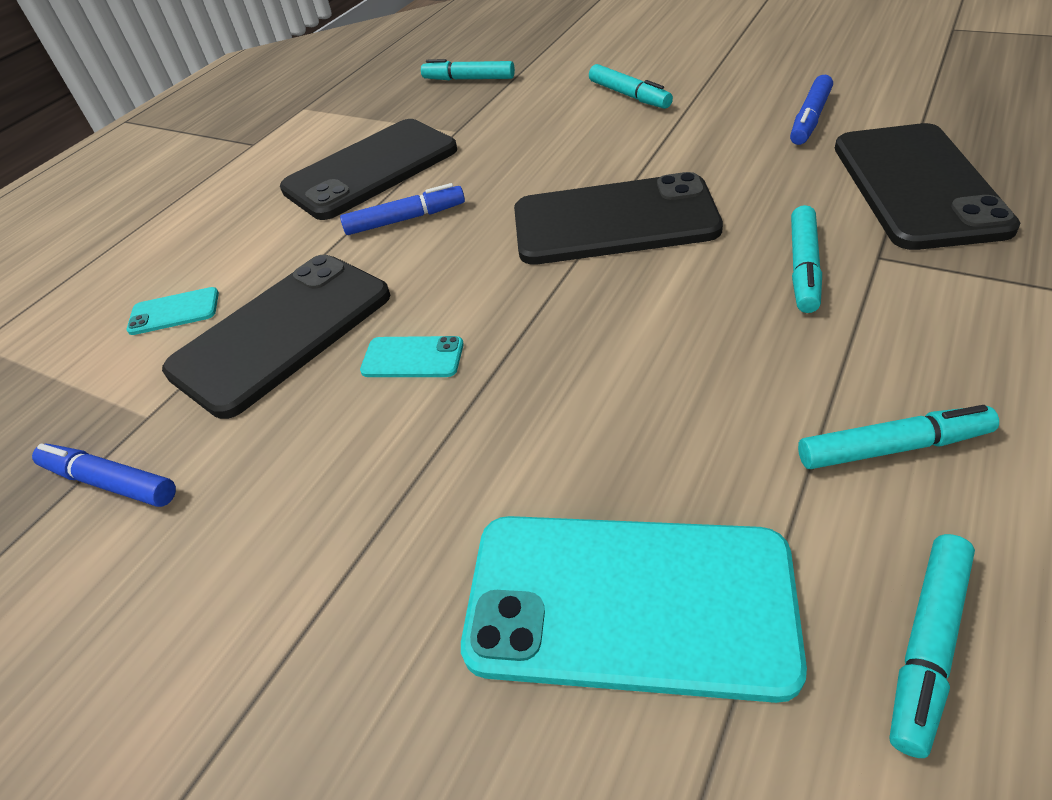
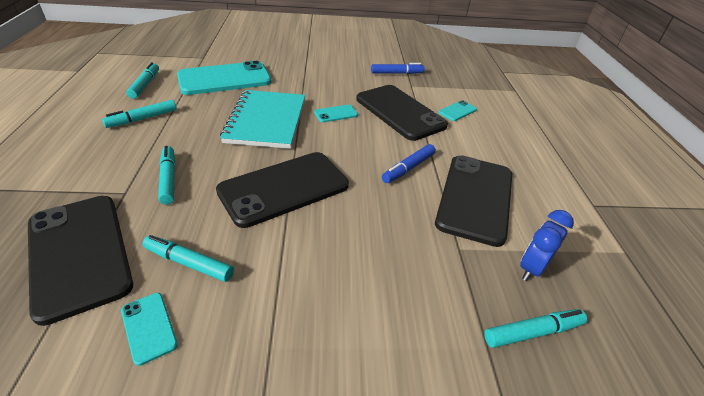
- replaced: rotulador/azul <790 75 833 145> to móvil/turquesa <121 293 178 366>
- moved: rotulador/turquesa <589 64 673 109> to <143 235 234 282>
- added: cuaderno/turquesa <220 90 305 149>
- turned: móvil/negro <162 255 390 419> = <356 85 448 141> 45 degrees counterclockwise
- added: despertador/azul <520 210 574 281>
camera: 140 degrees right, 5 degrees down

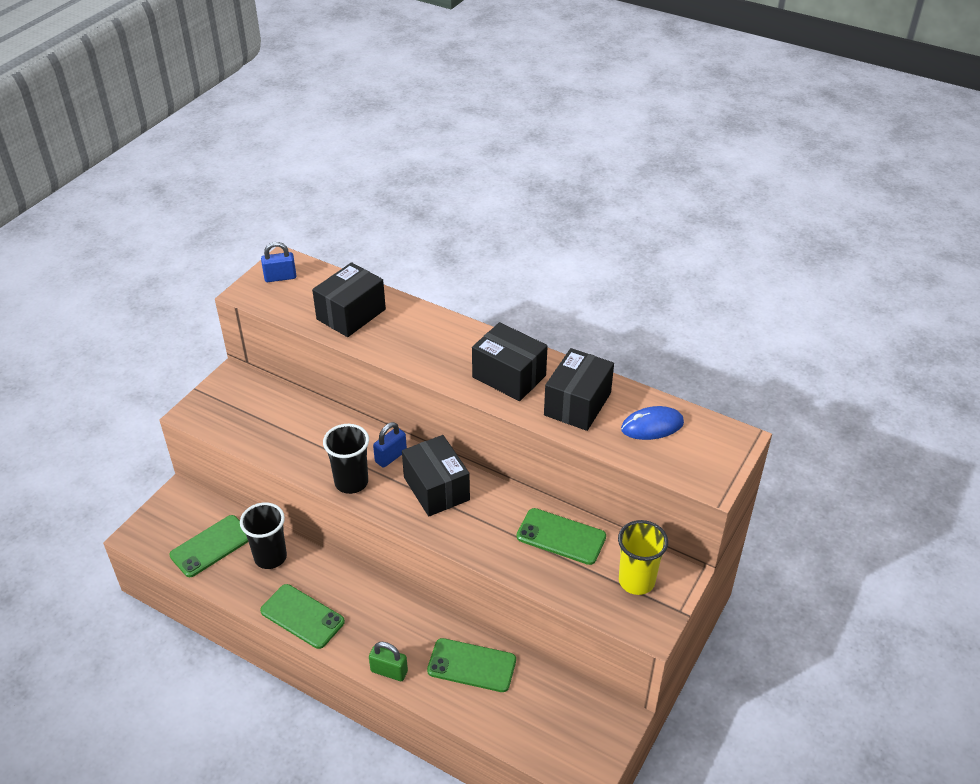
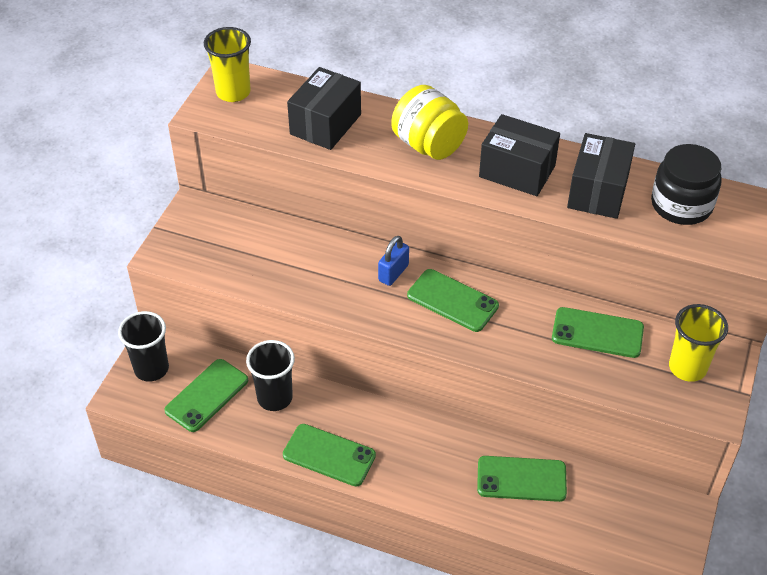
- moved: vaso/negro <323 424 369 494> to <118 311 169 382>
- replaced: candado/azul <261 242 297 282> to vaso/amarillo <204 27 251 102>
- added: tarro/amarillo <391 85 468 160>
- replaced: caja/negro <402 435 470 517> to móvil/verde <407 269 499 332>
- replaced: ratón/azul <621 406 684 440> to tarro/negro <651 144 722 225>
- removed: candado/verde <369 642 408 681>
camera: 10 degrees left, 5 degrees up

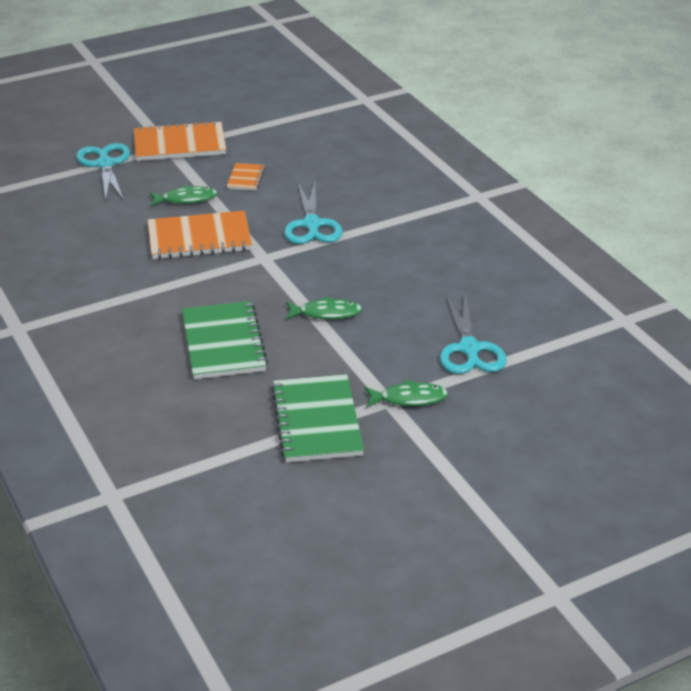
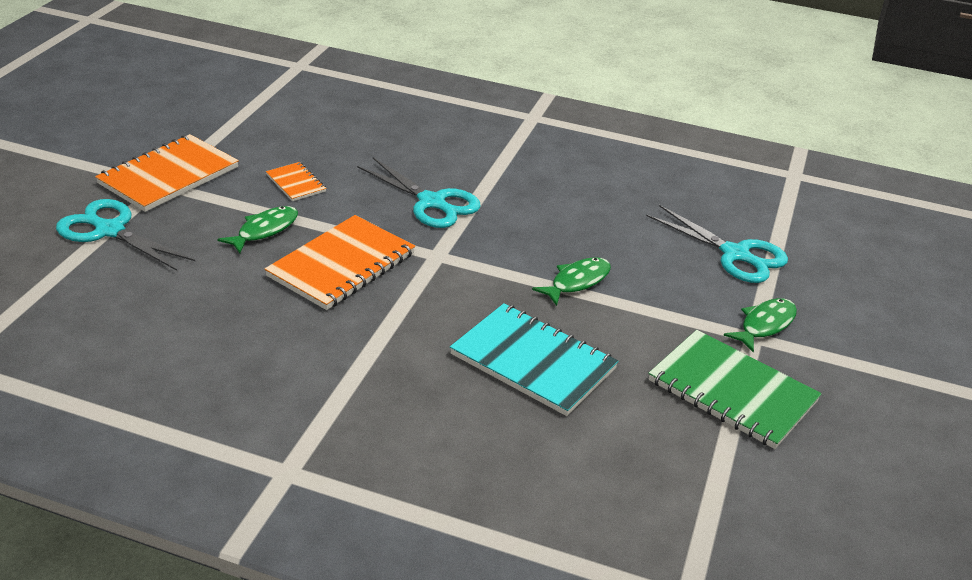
- recoloured: cuaderno/verde <182 301 268 379> to cuaderno/turquesa <450 303 619 416>
camera: 45 degrees left, 0 degrees up

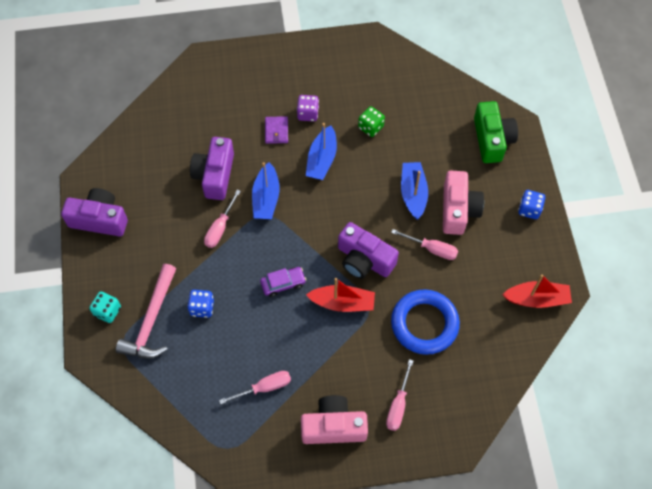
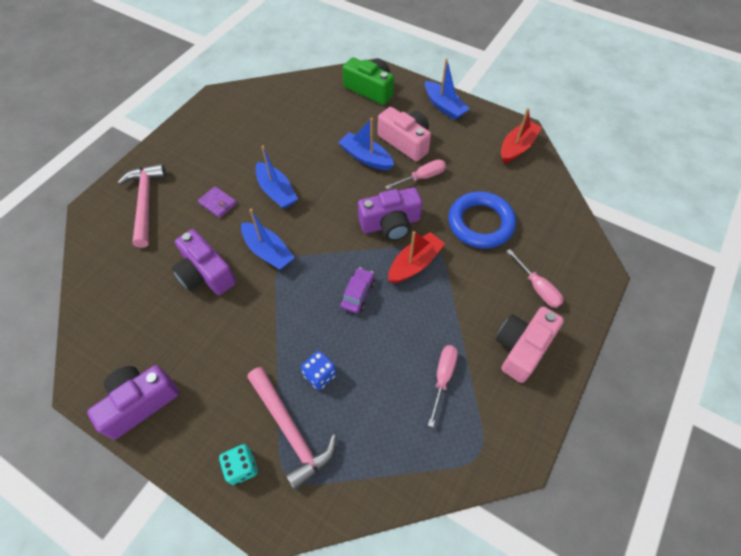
- added: martillo/rosa <118 164 166 248>
- replaced: dado/azul <518 190 545 219> to barco/azul <425 58 470 120>
- removed: destornillador/rosa <204 190 241 248>
- removed: dado/morado <297 95 319 122>
- removed: dado/verde <358 106 385 137>
camera: 50 degrees left, 5 degrees down

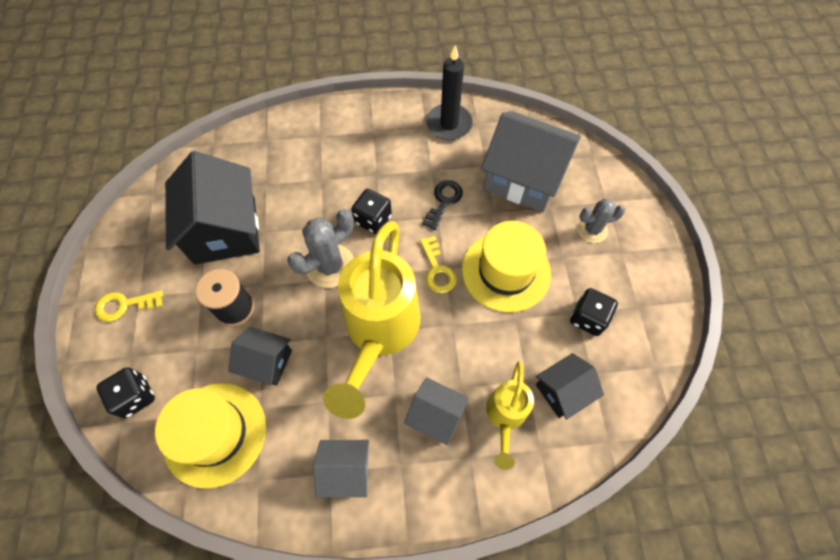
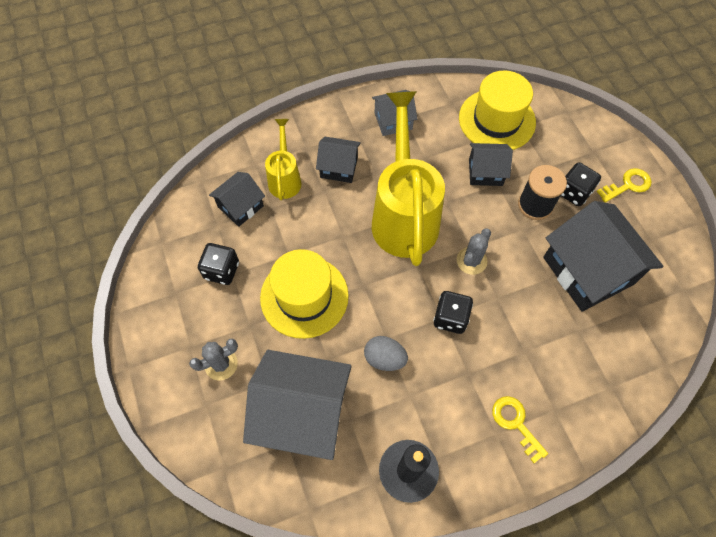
- recoloured: casa/gris <404 377 469 445> to casa/negro <316 137 361 183>
- replaced: llave/negro <422 180 463 230> to huevo/gris <364 336 408 371>
- resized: cactus/gris <288 209 354 288> = <457 229 491 275> x0.64
- moved: llave/amarillo <420 236 457 293> to <492 396 548 463>
- moved: dado/negro <96 367 155 418> to <561 162 601 206>
camera: 165 degrees right, 0 degrees up

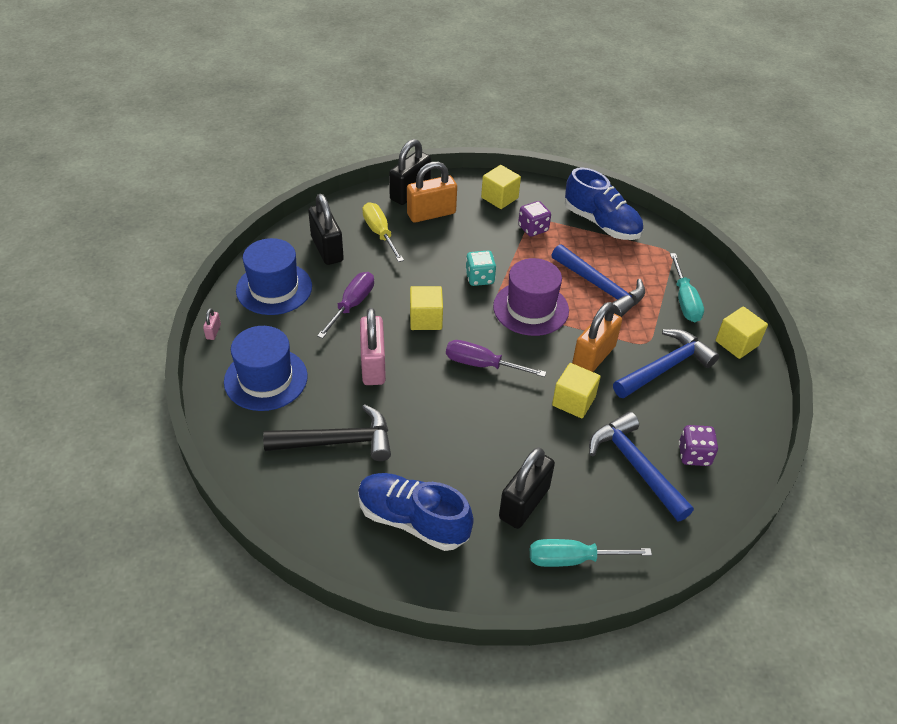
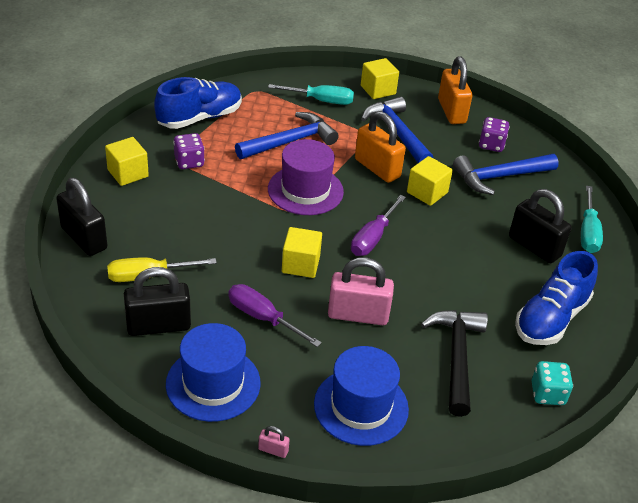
- moved: candado/naranja <407 162 457 223> to <438 56 472 124>
- moved: dado/turquesa <465 251 496 286> to <532 361 573 405>
camera: 80 degrees left, 5 degrees down

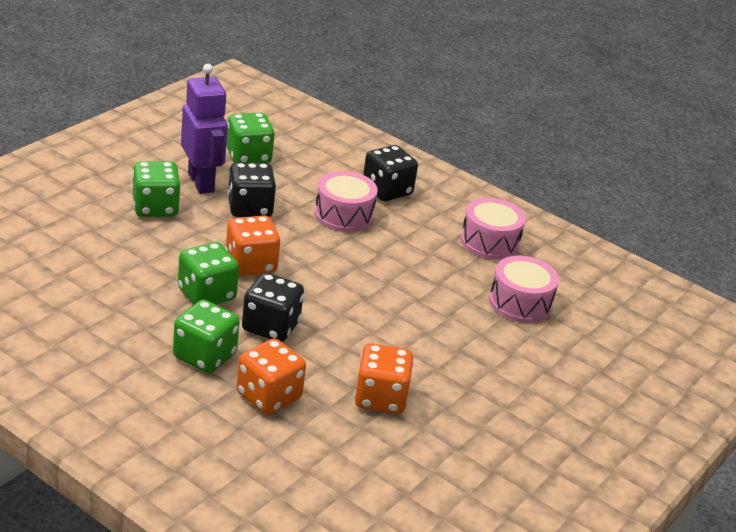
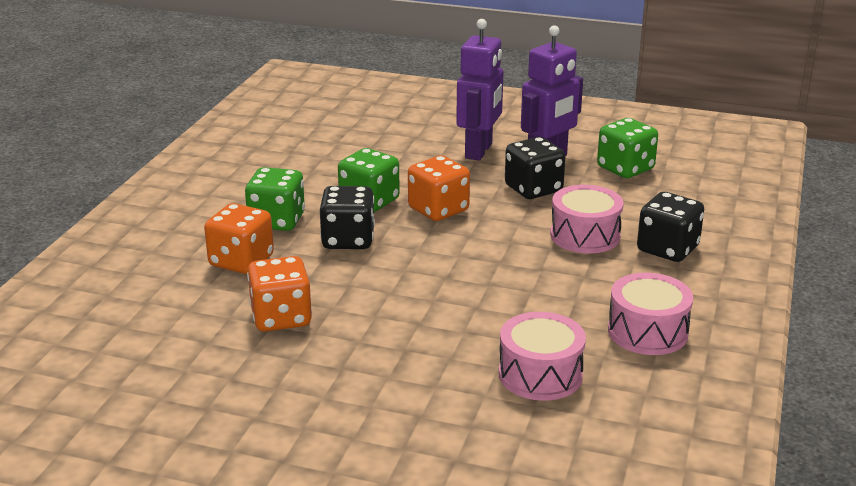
- replaced: dado/verde <133 161 181 217> to robot/morado <456 19 504 161>
camera: 75 degrees right, 5 degrees down

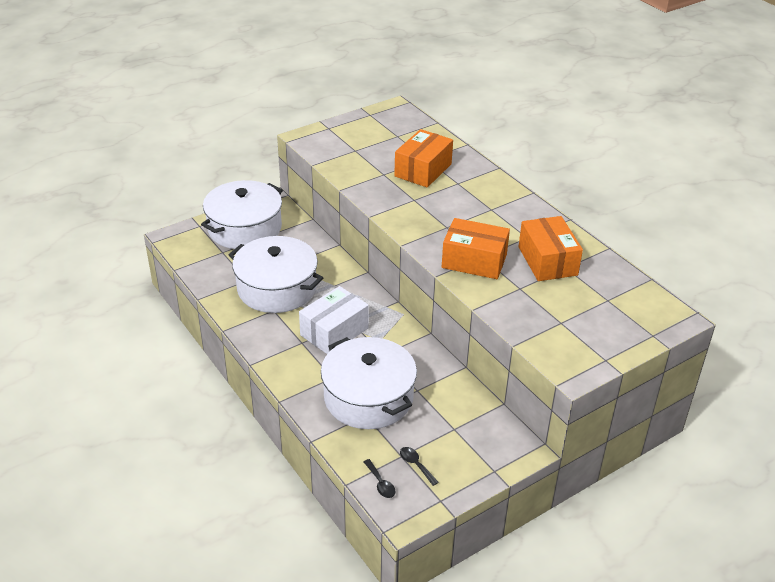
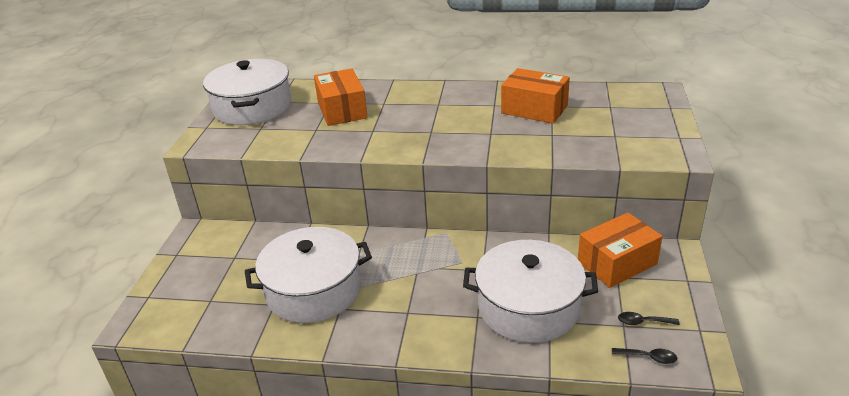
- moved: olla/blanco <201 180 283 249> to <203 59 292 125>
- moved: caja/naranja <442 218 510 279> to <578 212 663 288>
- removed: caja/blanco <299 286 369 354>
camera: 45 degrees left, 5 degrees down

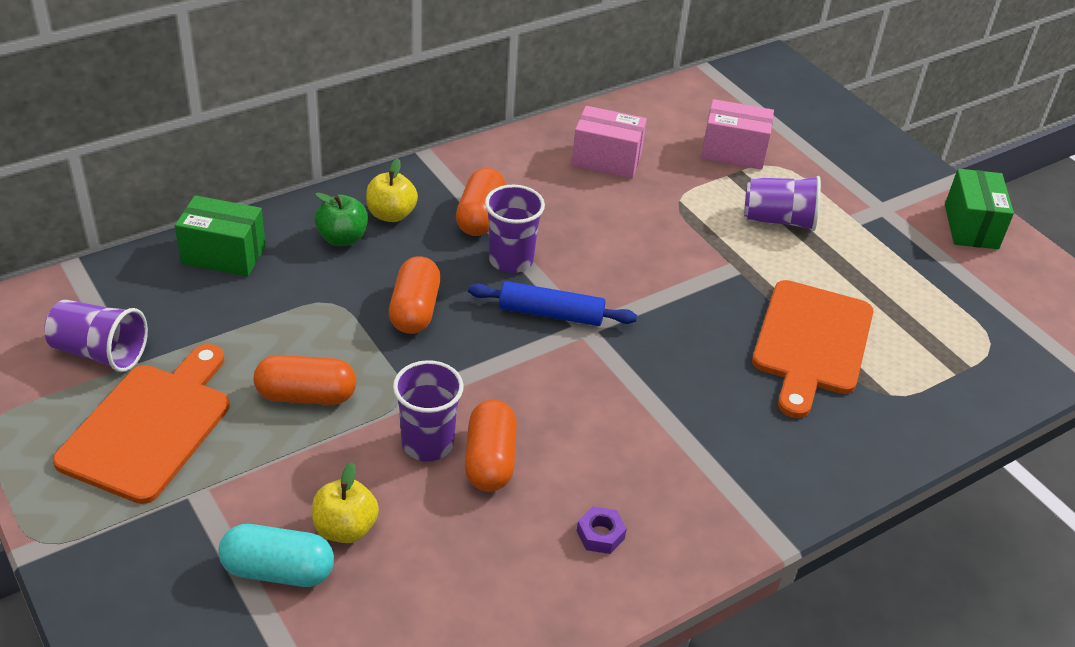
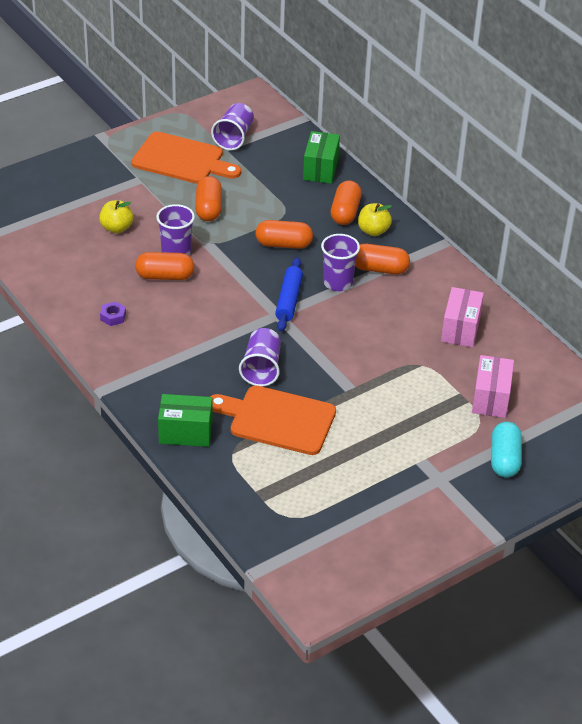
- moved: caja/verde <945 169 1014 249> to <158 394 212 447>
- moved: vaso/morado <744 176 821 231> to <239 328 281 386>
- replaced: manzana/verde <315 192 368 246> to cápsula/naranja <331 181 362 225>
- moved: cápsula/turquesa <218 524 334 587> to <491 422 522 477>
camera: 90 degrees right, 0 degrees up

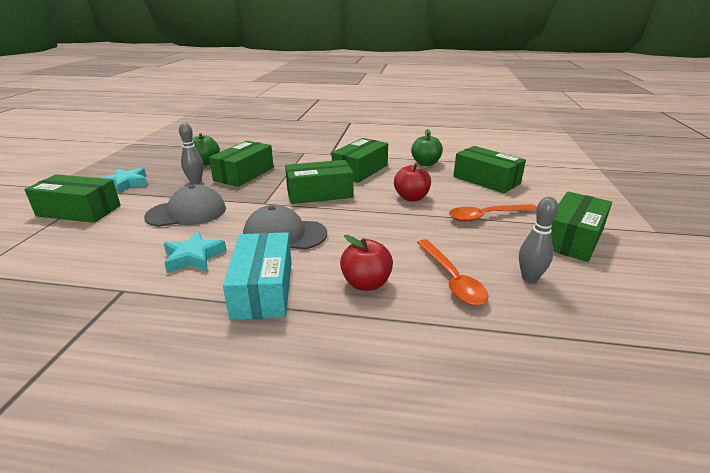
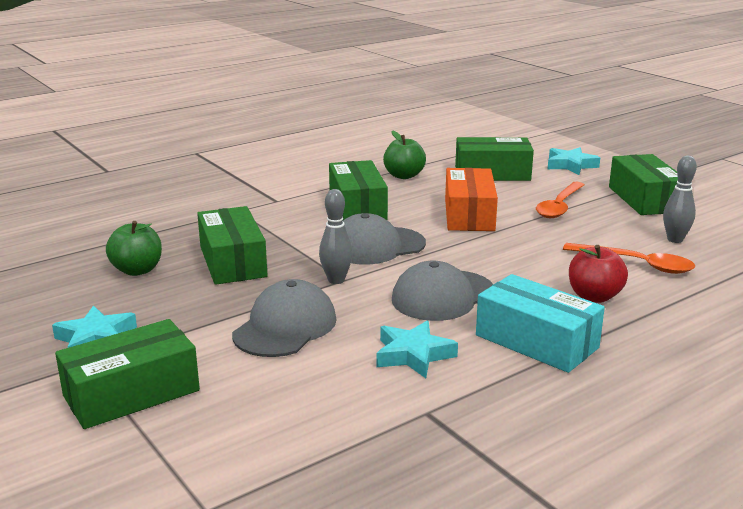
- moved: bolo/gris <179 123 204 184> to <319 189 353 284>
- replaced: caja/verde <285 160 353 204> to gorra/gris <343 213 426 264>
- replaced: manzana/rojo <394 163 431 201> to caja/naranja <445 168 498 231>
- added: estrella/turquesa <548 147 600 175>
camera: 45 degrees left, 5 degrees down

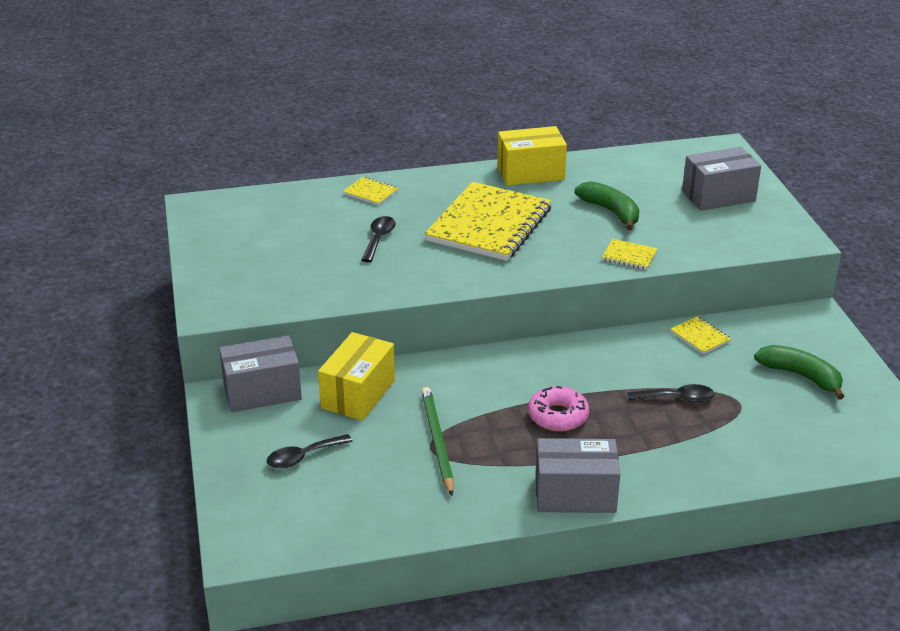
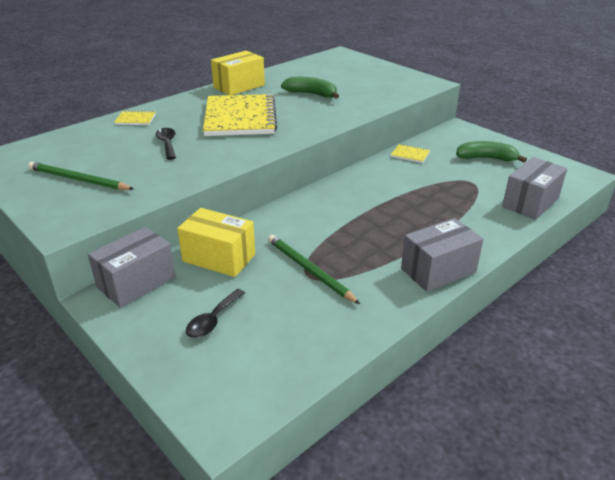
- added: lápiz/verde <28 162 134 190>
- turned: caja/amarillo <318 332 395 421> = <177 208 255 277> 60 degrees counterclockwise
- moved: caja/gris <682 147 761 211> to <502 157 567 220>
- removed: rosquilla/rosa <528 386 589 432>
- removed: cuaderno/amarillo <602 239 657 270>
- removed: cuchara/negro <628 384 715 402>
camera: 30 degrees left, 0 degrees up

